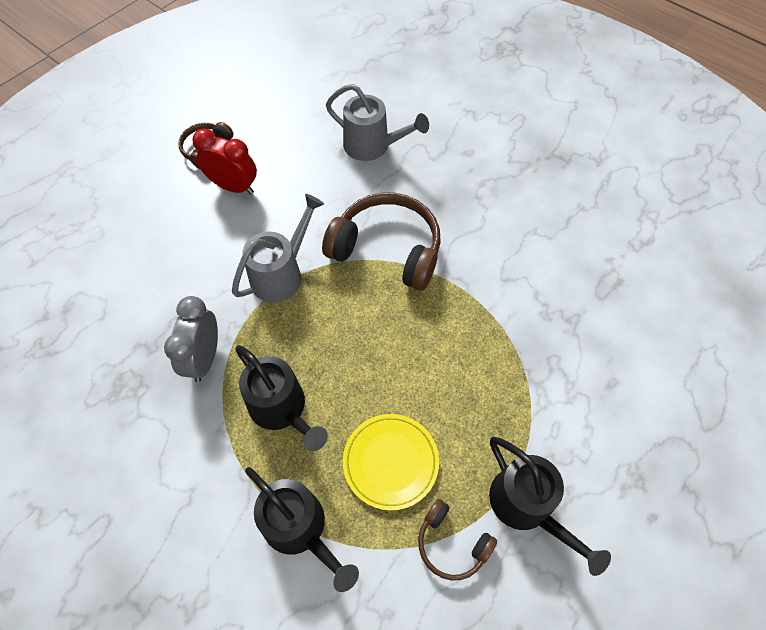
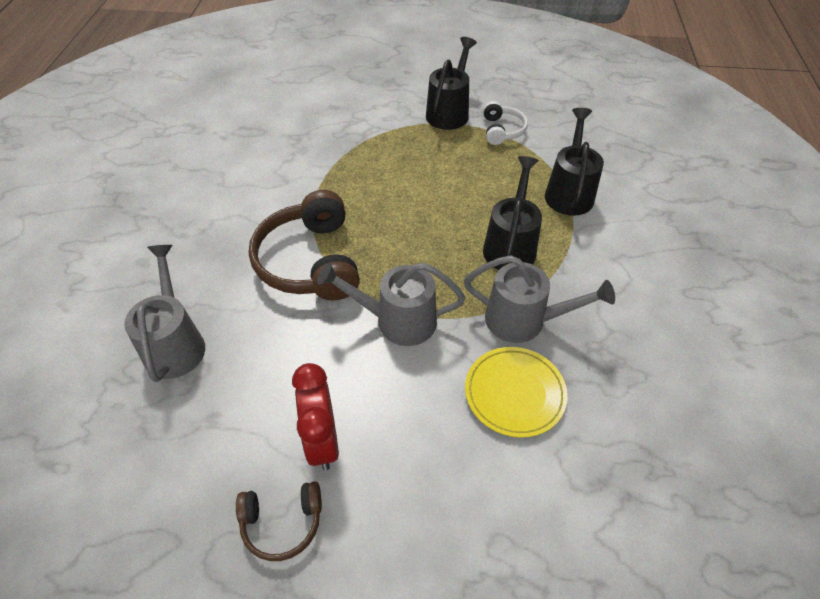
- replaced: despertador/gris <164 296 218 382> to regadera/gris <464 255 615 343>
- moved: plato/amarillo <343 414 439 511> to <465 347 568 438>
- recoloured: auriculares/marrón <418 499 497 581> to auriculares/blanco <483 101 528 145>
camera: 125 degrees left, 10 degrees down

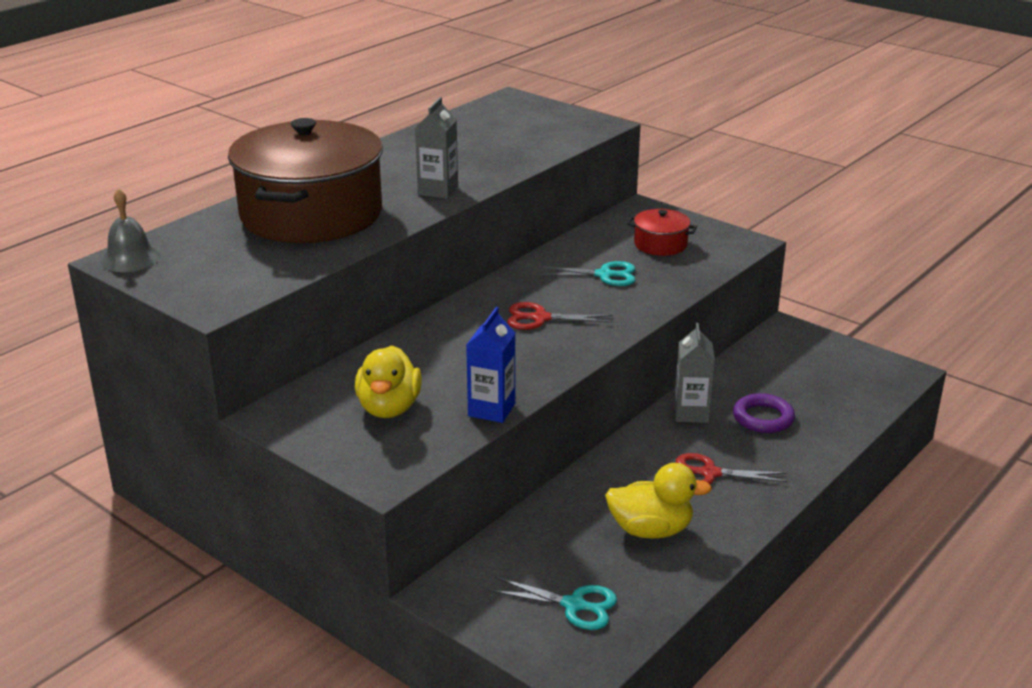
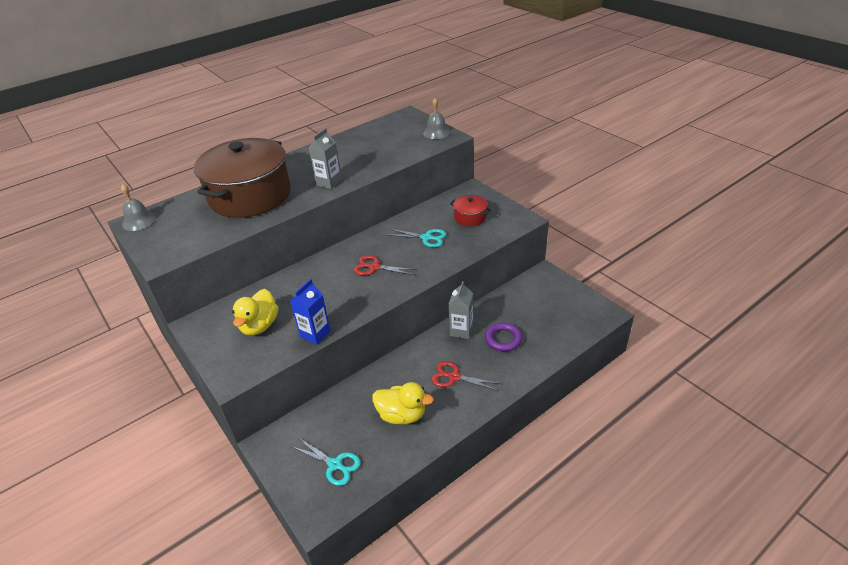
- added: campana/gris <423 98 450 139>
camera: 15 degrees right, 10 degrees up

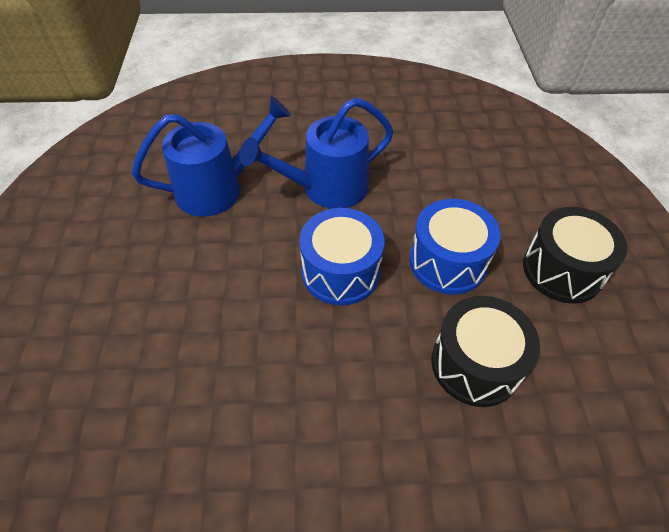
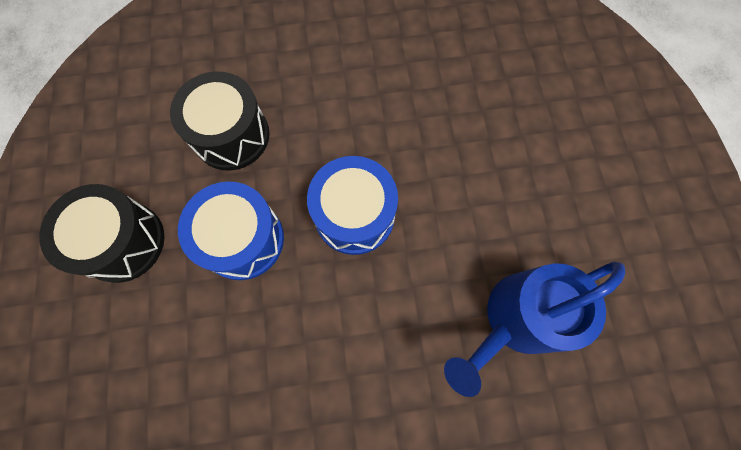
- removed: regadera/azul <240 98 394 209>
camera: 175 degrees right, 20 degrees up

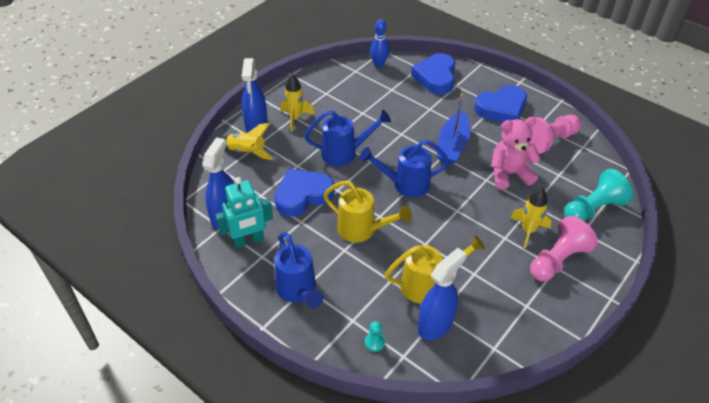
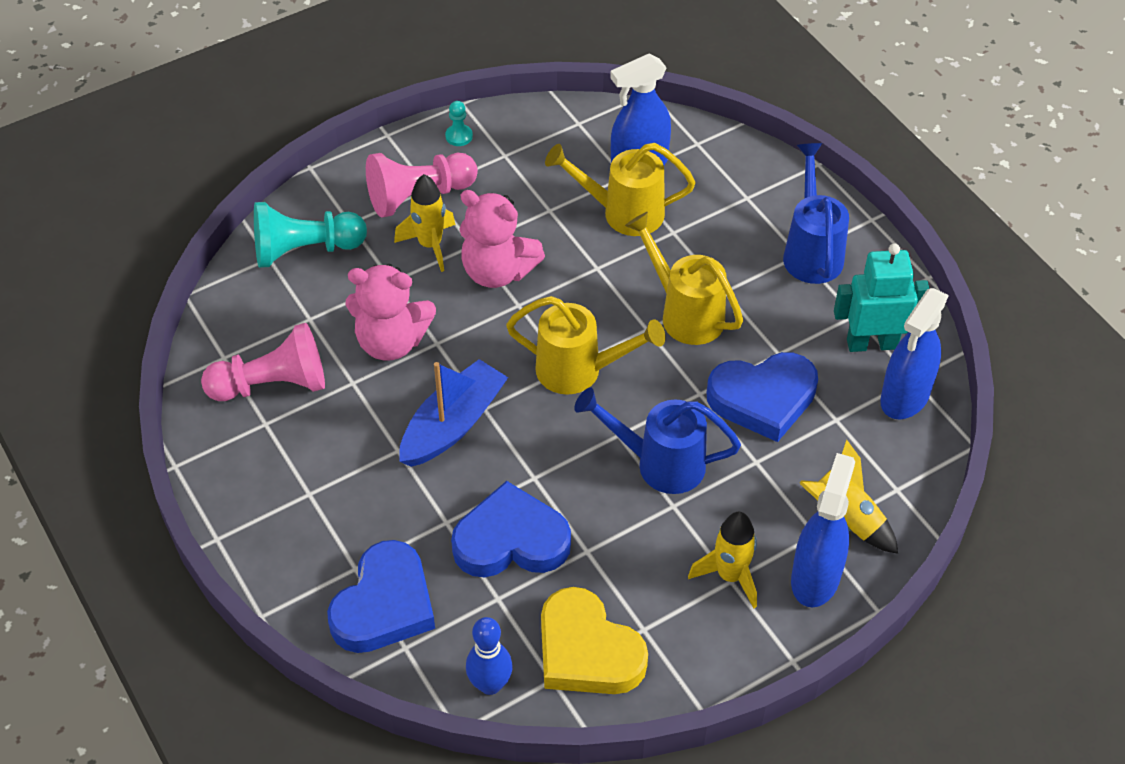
- moved: peón/turquesa <365 321 385 352> to <445 101 473 146>
- moved: corazón/azul <474 85 527 122> to <451 481 571 577>
- added: osito/rosa <459 190 545 288>
- recoloured: regadera/azul <360 140 450 198> to regadera/amarillo <506 296 665 395>
- added: corazón/amarillo <541 587 648 694>
camera: 160 degrees left, 5 degrees up

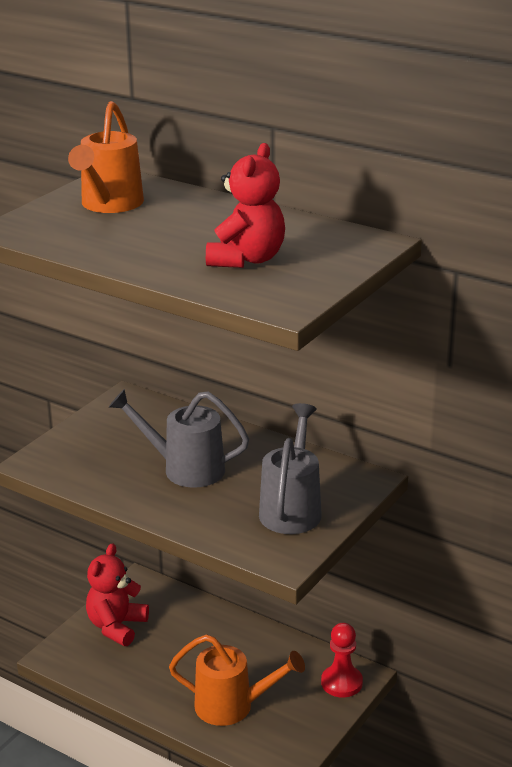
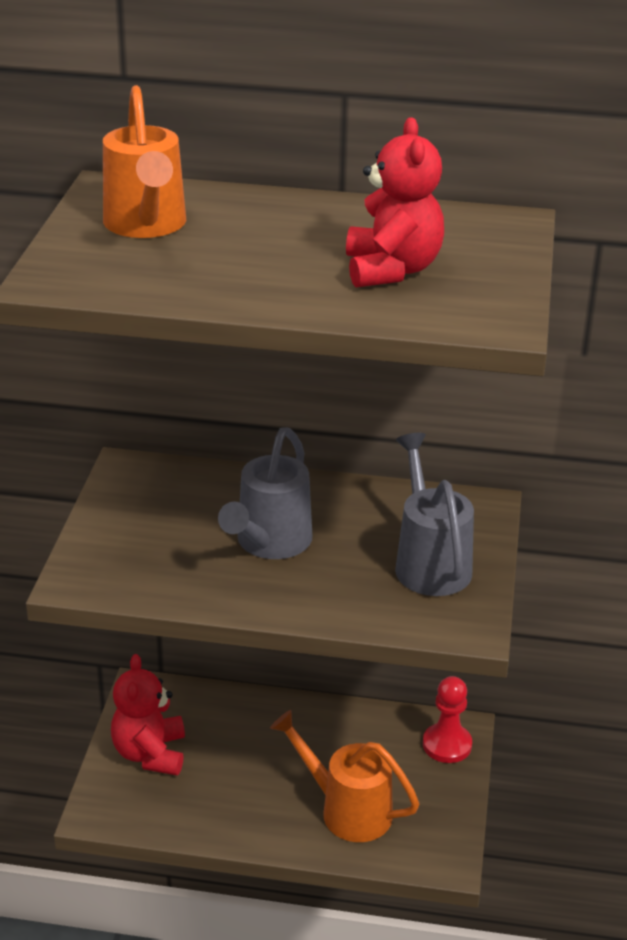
- turned: regadera/gris <109 389 249 488> = <218 427 312 559> 60 degrees counterclockwise
- turned: regadera/naranja <169 634 305 726> = <270 710 419 842> 135 degrees counterclockwise
camera: 25 degrees left, 5 degrees up

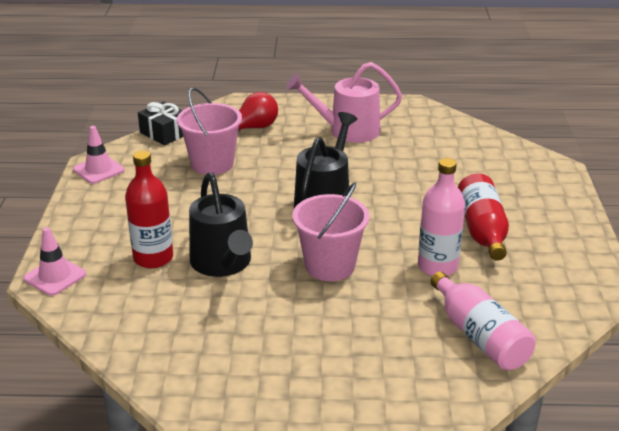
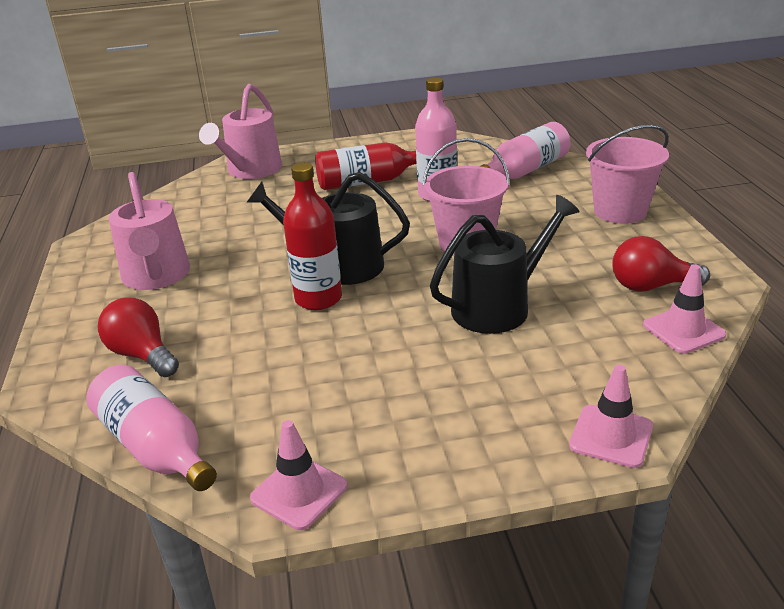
- replaced: regalo/negro <138 101 183 146> to botella/rosa <86 365 217 491>
- added: regadera/rosa <199 84 282 179>
- moved: botella/rojo <125 150 173 268> to <283 162 342 310>
- moved: balde/rosa <177 87 242 175> to <586 125 669 224>
- added: bombilla/rojo <613 236 710 291>
- added: cono de tráfico/rosa <643 264 726 354>
camera: 100 degrees left, 0 degrees up

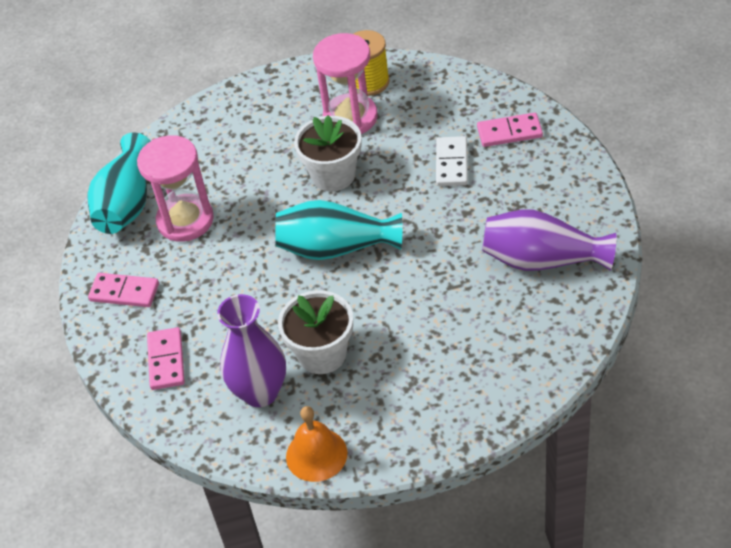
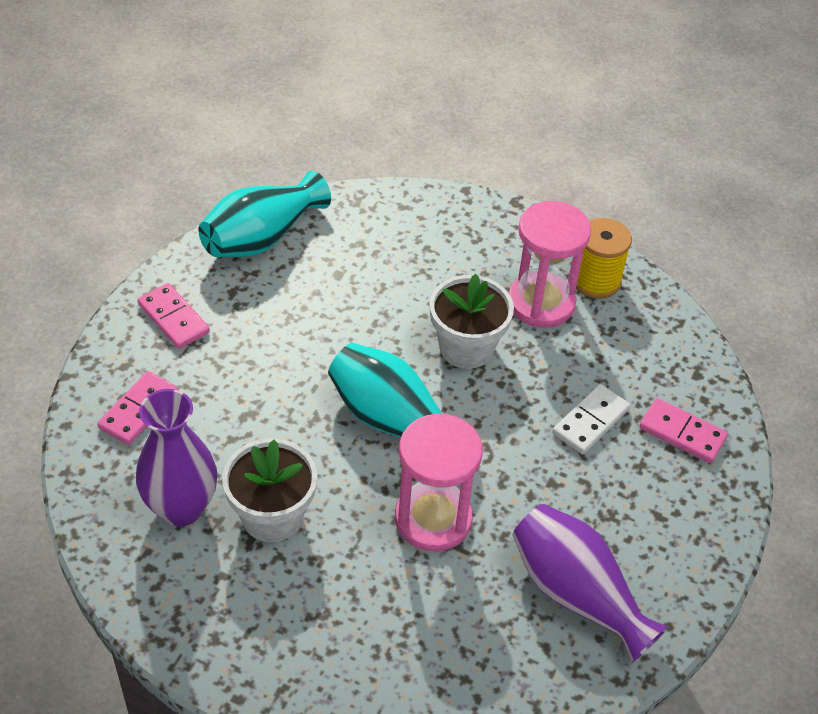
- moved: reloj de arena/rosa <137 135 214 242> to <395 414 483 551>
- removed: campana/naranja <286 406 347 482>
camera: 30 degrees right, 0 degrees up

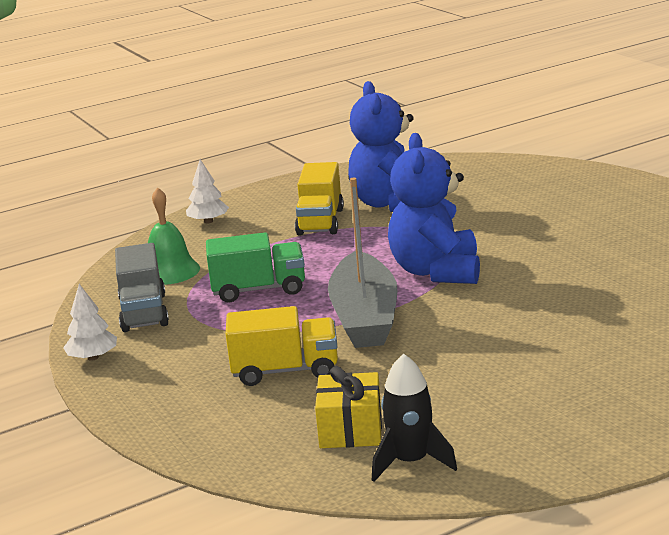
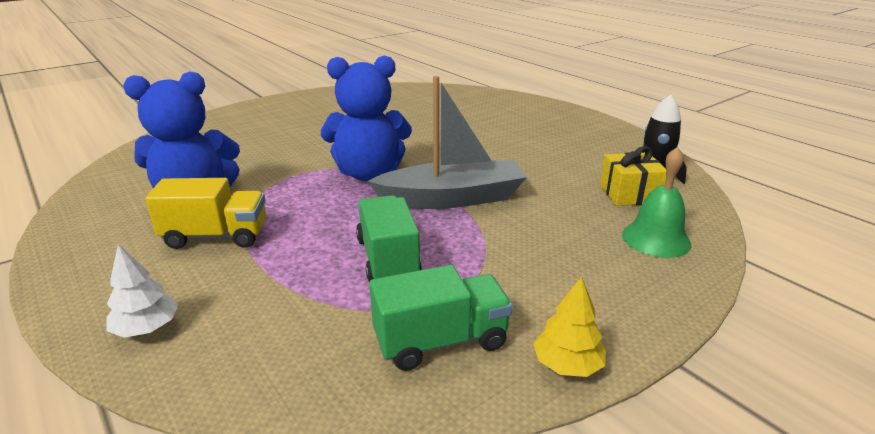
- recoloured: camión/gris <115 243 169 332> to camión/verde <369 265 513 371>
- recoloured: árbol/blanco <63 284 117 361> to árbol/amarillo <533 276 606 377>
- moved: campana/verde <148 187 200 285> to <622 147 692 258>
- removed: camión/amarillo <226 306 338 386>
camera: 100 degrees left, 5 degrees up

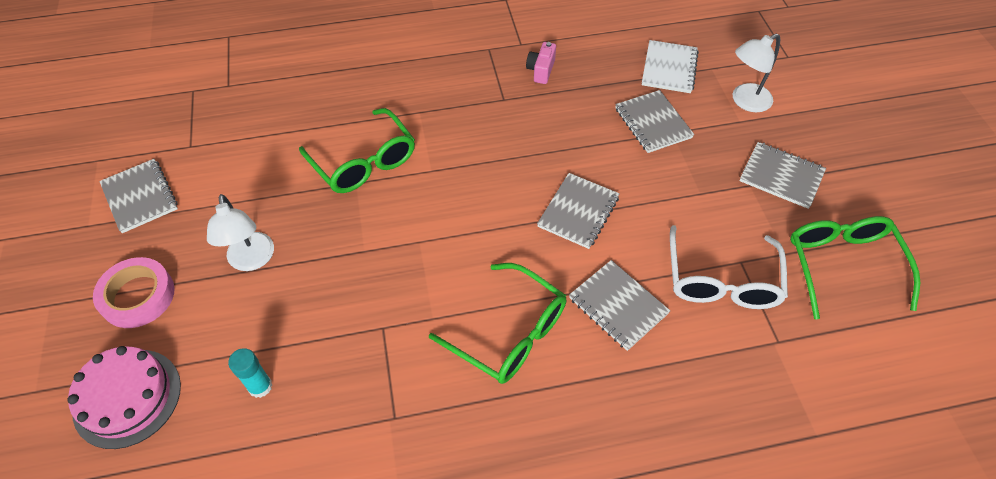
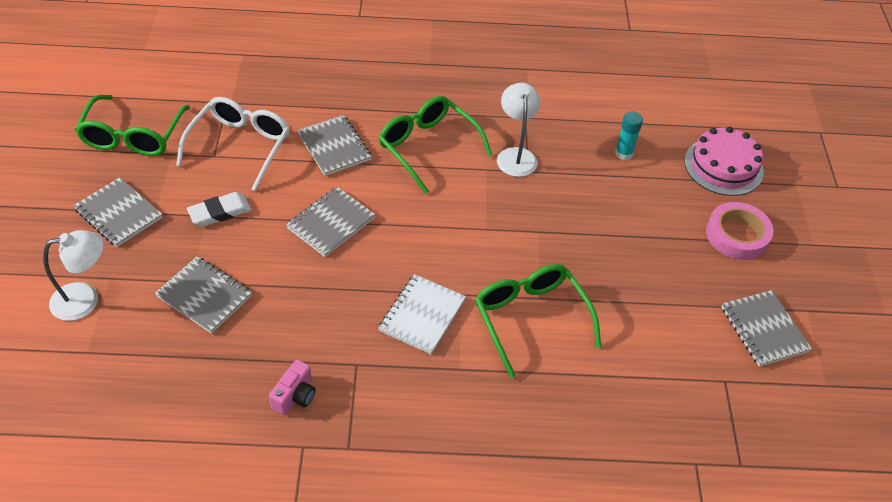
- turned: cuaderno/gris <615 90 695 153> = <155 256 252 334> 45 degrees counterclockwise
- added: goma de borrar/blanco <187 192 252 227>
- moved: cuaderno/blanco <642 40 699 93> to <378 274 466 354>
- moved: lámpara/blanco <207 194 274 271> to <497 83 540 177>
camera: 170 degrees left, 5 degrees down

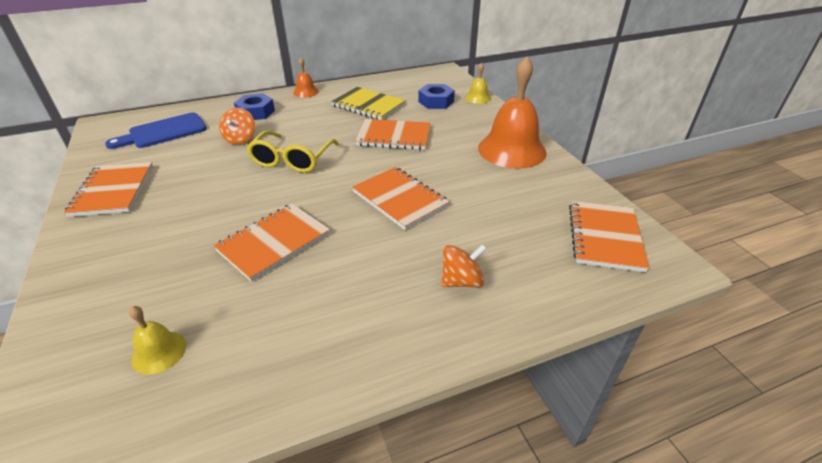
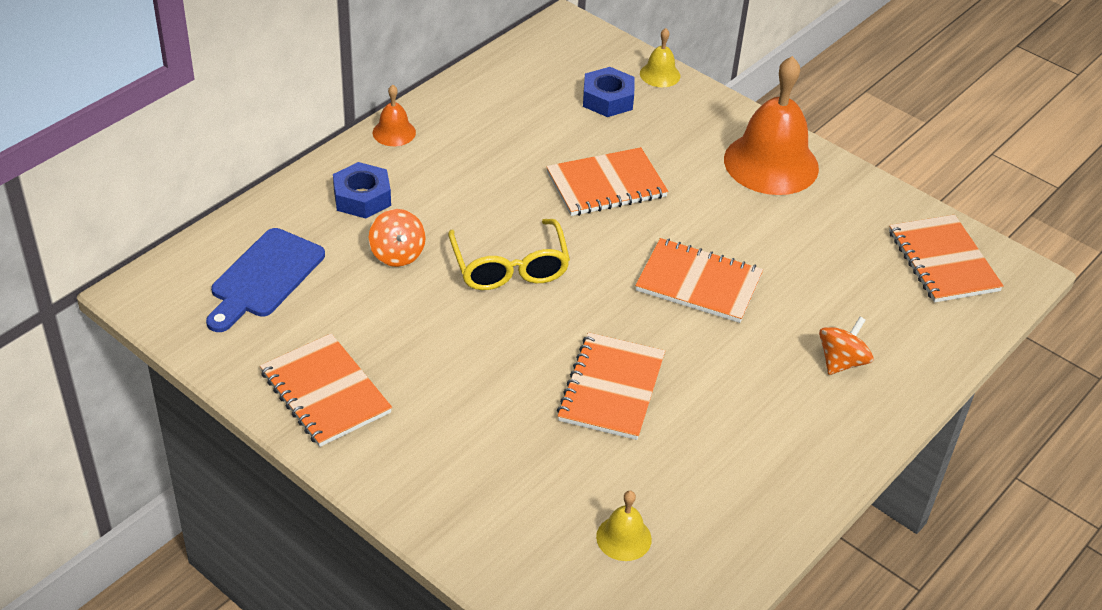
- removed: cuaderno/amarillo <331 87 406 120>
camera: 30 degrees left, 5 degrees up

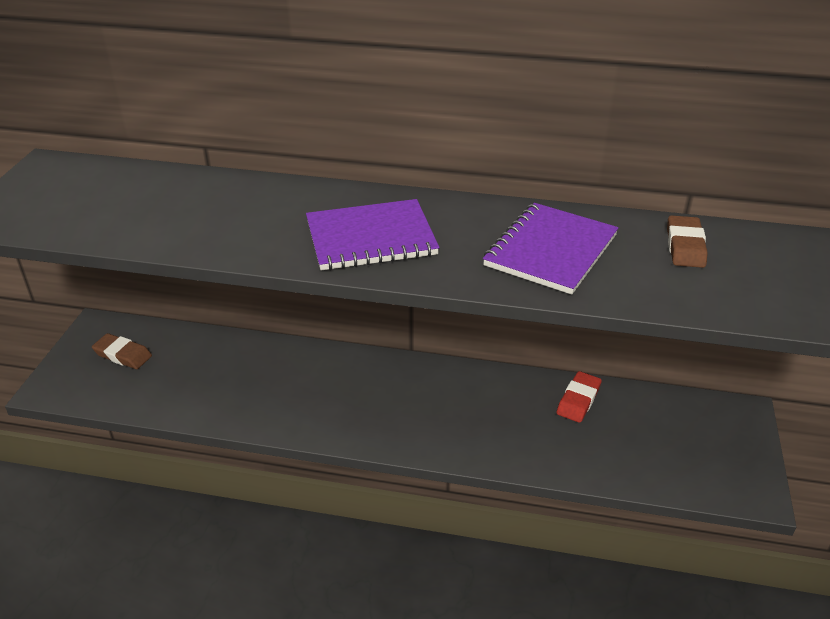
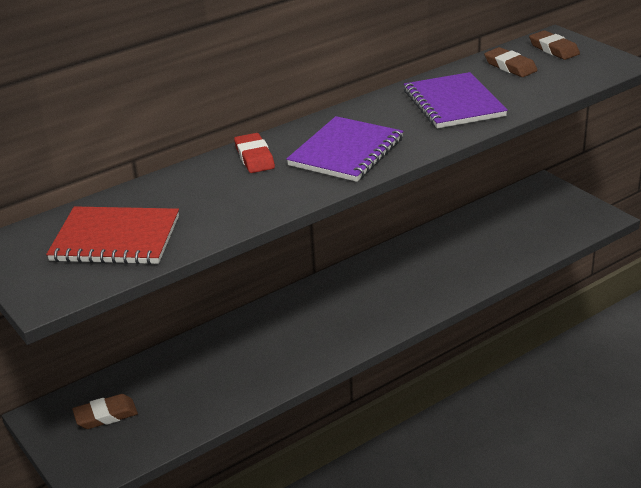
- added: cuaderno/rojo <46 206 179 265>
- moved: goma de borrar/rojo <557 371 602 423> to <234 133 275 173>
- added: goma de borrar/marrón <529 30 580 60>
camera: 45 degrees left, 5 degrees down

